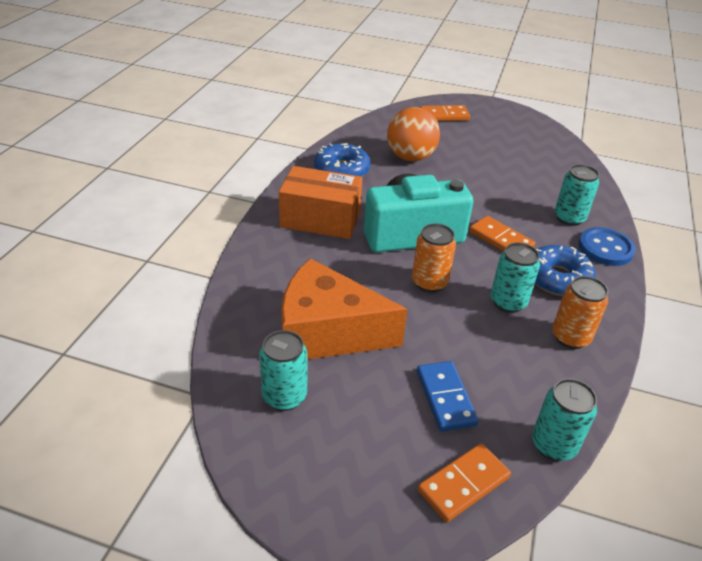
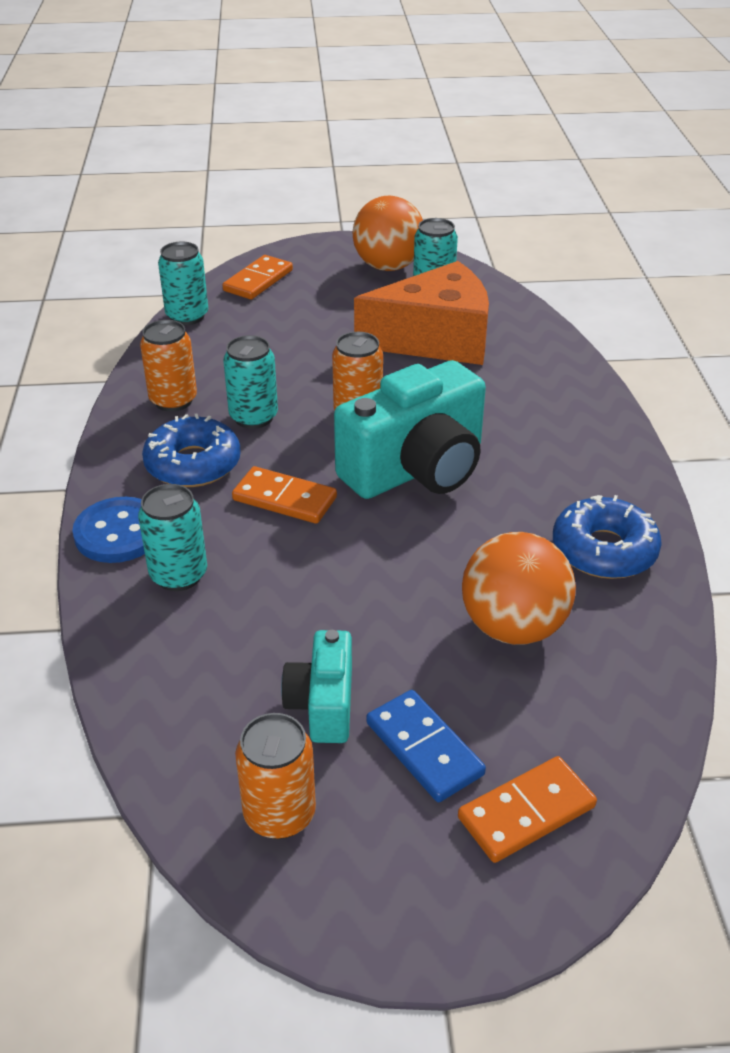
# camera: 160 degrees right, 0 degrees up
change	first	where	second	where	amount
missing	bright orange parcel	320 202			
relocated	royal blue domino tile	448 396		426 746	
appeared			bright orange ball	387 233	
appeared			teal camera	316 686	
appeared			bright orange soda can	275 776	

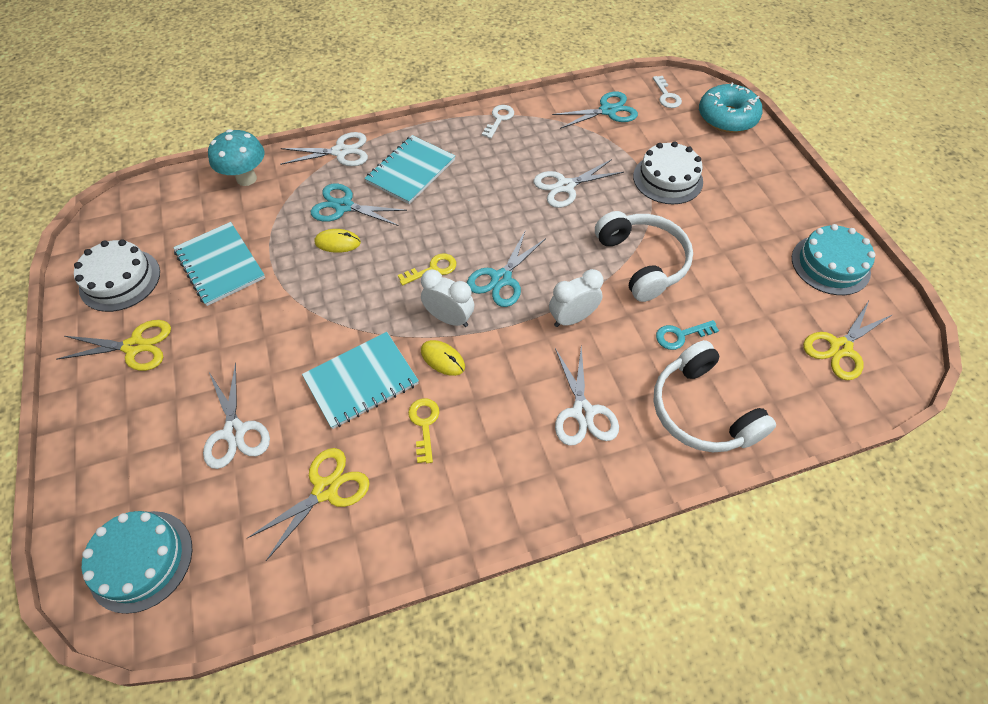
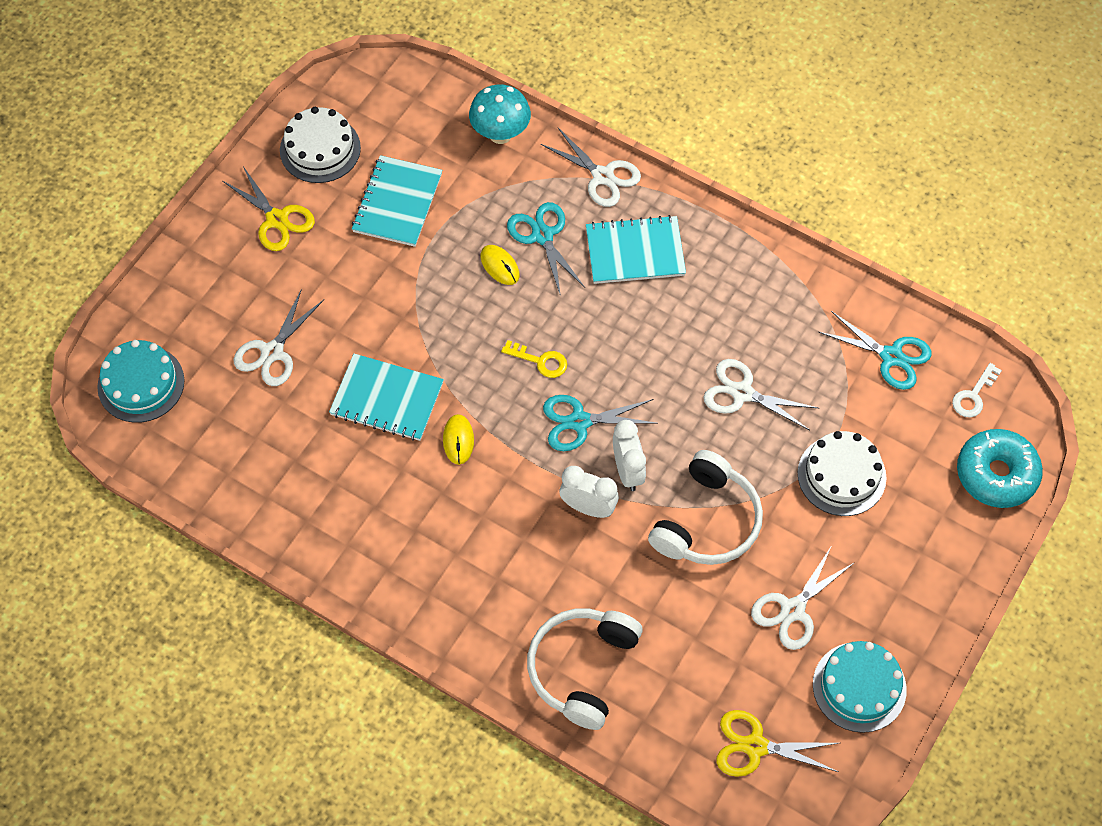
# camera: 50 degrees right, 5 degrees up
change	first	where	second	where	amount
missing	snow-white latchkey	498 122			
relocated	snow-white alarm clock	447 298		629 455	
missing	teal latchkey	687 335			
relocated	snow-white shears	587 396		803 598	
missing	yellow latchkey	424 430			
missing	yellow shears	308 504			

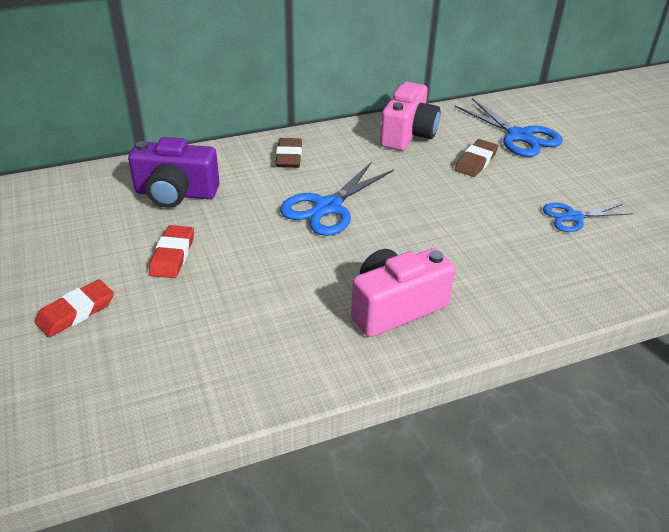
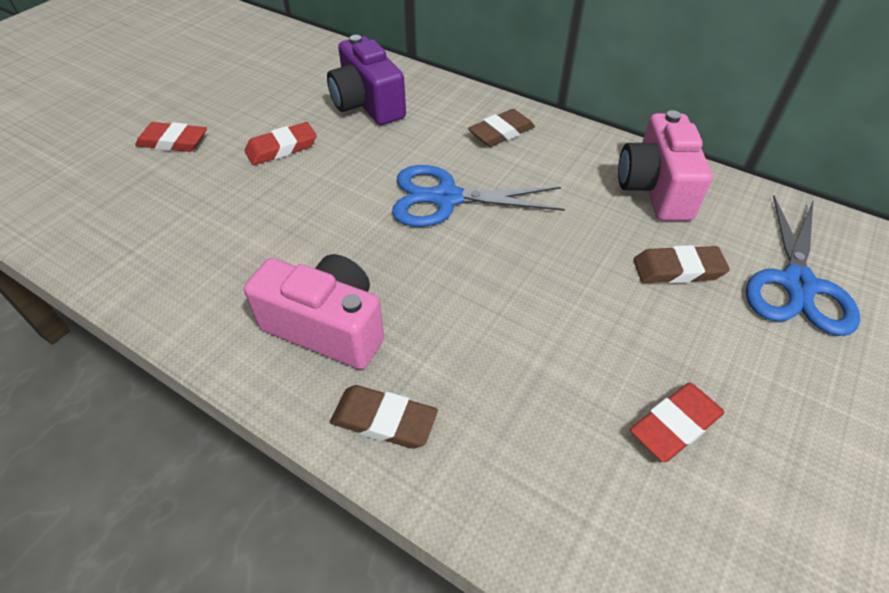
# camera: 55 degrees right, 10 degrees up
change	first	where	second	where	amount
spun	rosy camera	410 116		665 165	105 degrees clockwise
exchanged	royal blue shears	588 217	red eraser	677 422	
appeared			russet eraser	384 417	

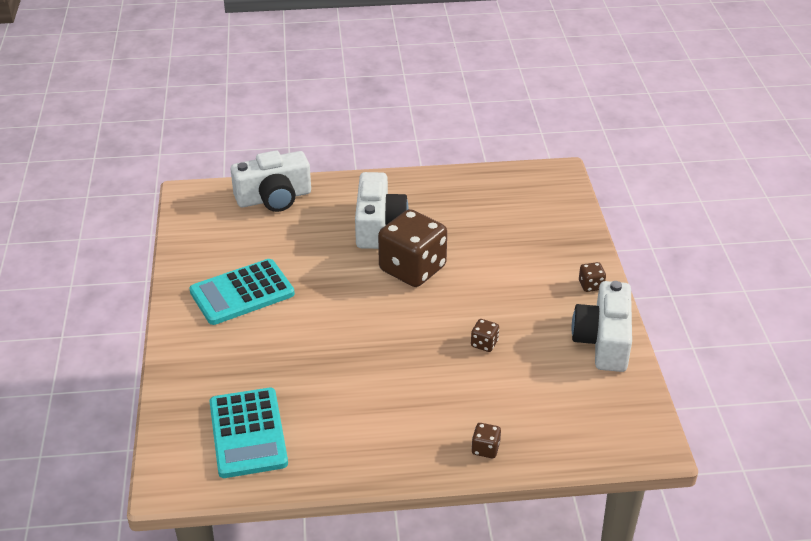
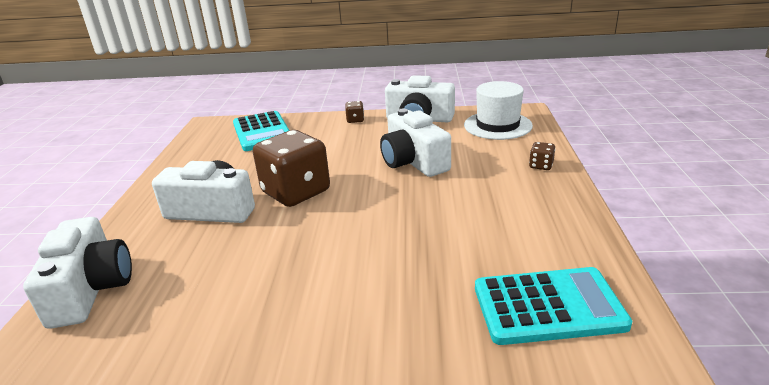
# camera: 80 degrees left, 10 degrees down
change	first	where	second	where	amount
relocated	teal pocket calculator	242 292		261 131	
exchanged	russet dice	485 335	snow-white camera	415 143	
appeared			snow-white top hat	498 110	

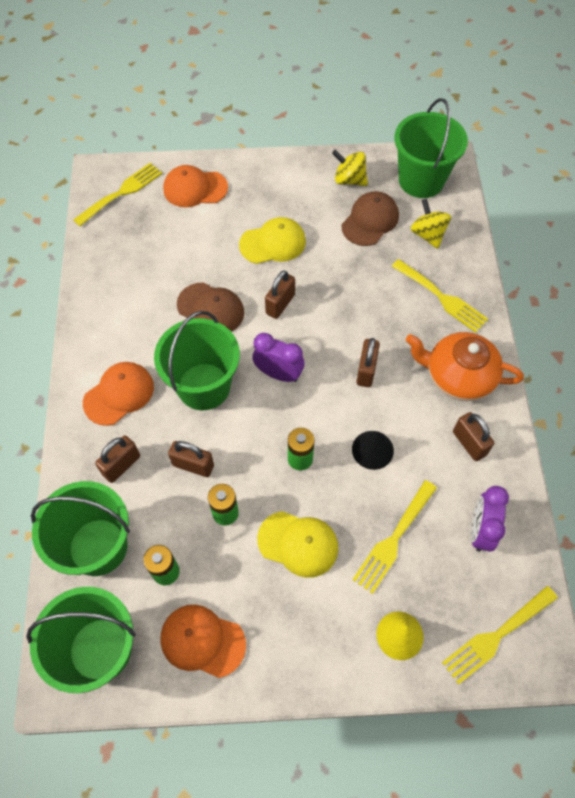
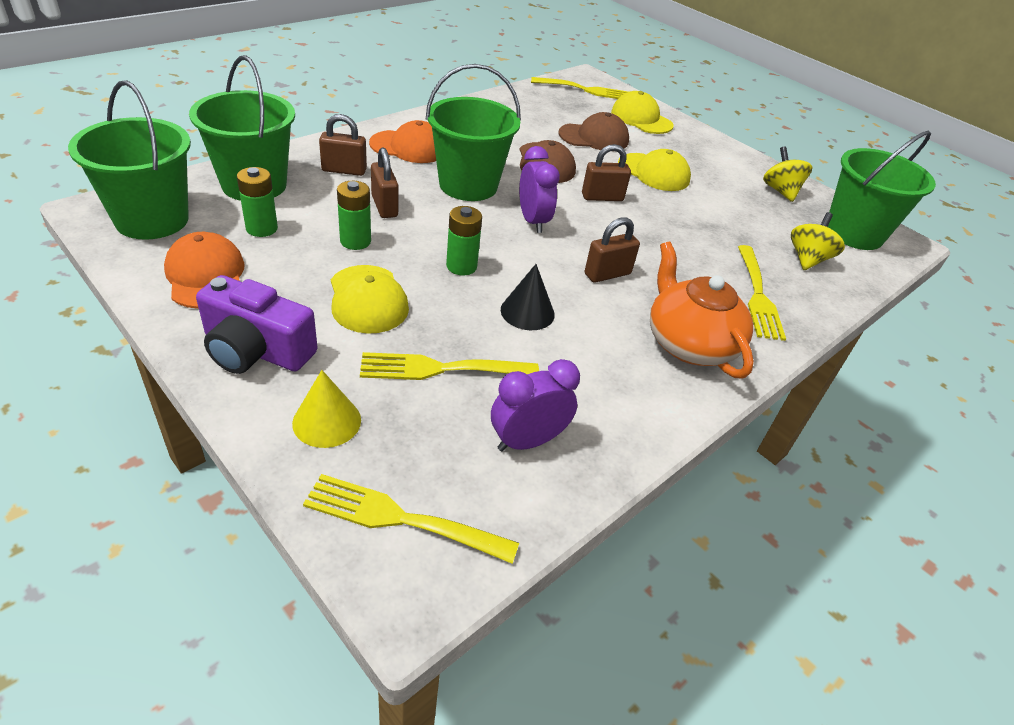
# camera: 45 degrees right, 20 degrees down
change	first	where	second	where	amount
colour	bright orange cap	195 186	yellow cap	642 112	
relocated	russet cap	370 218		594 131	
missing	russet small lock	473 436			
appeared			violet camera	257 324	

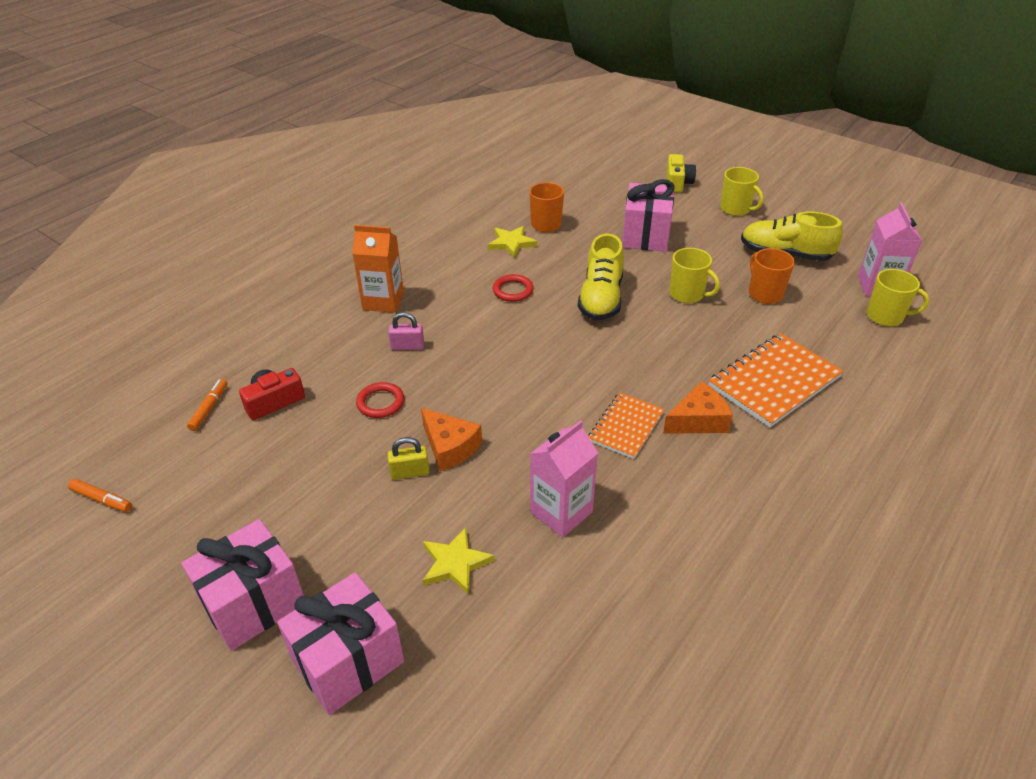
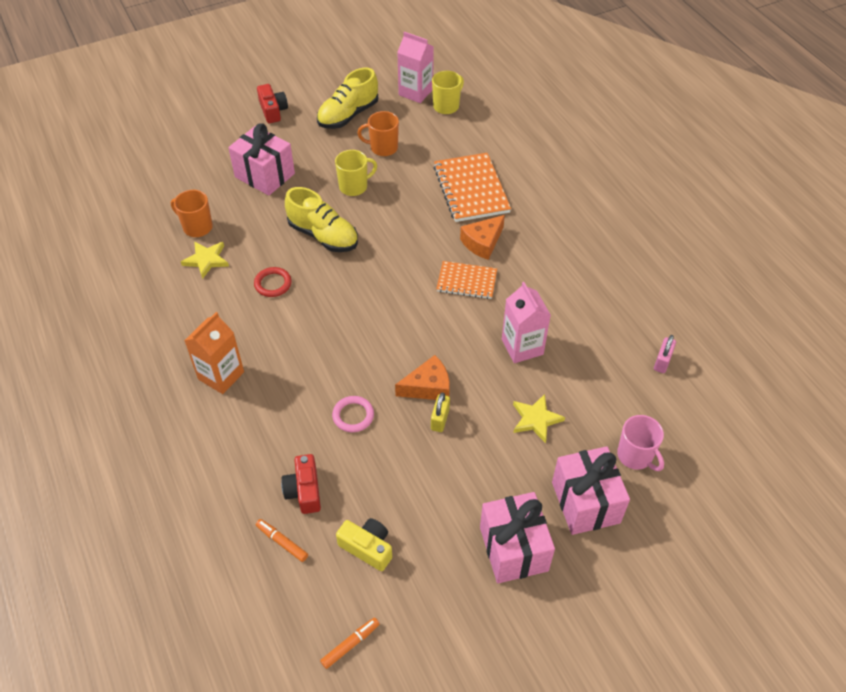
# camera: 65 degrees left, 10 degrees up
change	first	where	second	where	amount
relocated	yellow camera	681 173		364 544	
exchanged	yellow coffee mug	742 191	red camera	272 103	
relocated	rosy small lock	406 331		665 354	
spun	bright orange cheese wedge	698 407		482 237	135 degrees counterclockwise
colour	red hoop	380 400	rosy hoop	353 414	
spun	bright orange exercise book	626 425		466 280	45 degrees counterclockwise
appeared			rosy coffee mug	640 443	

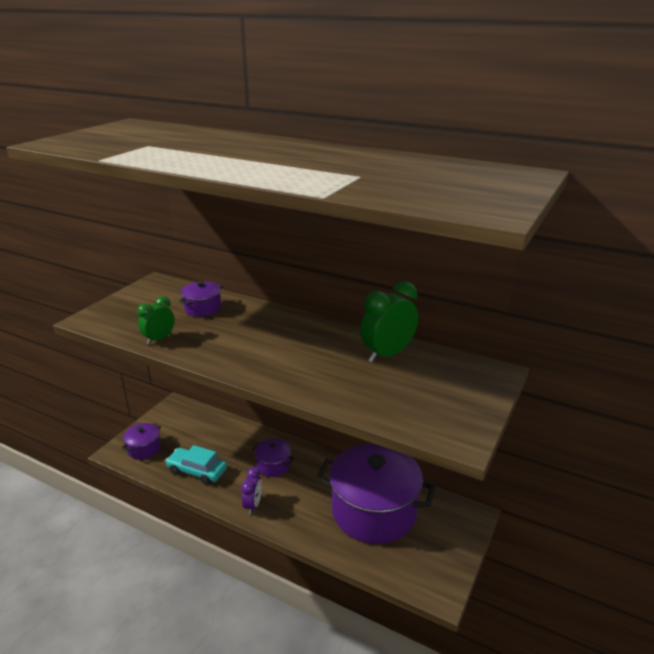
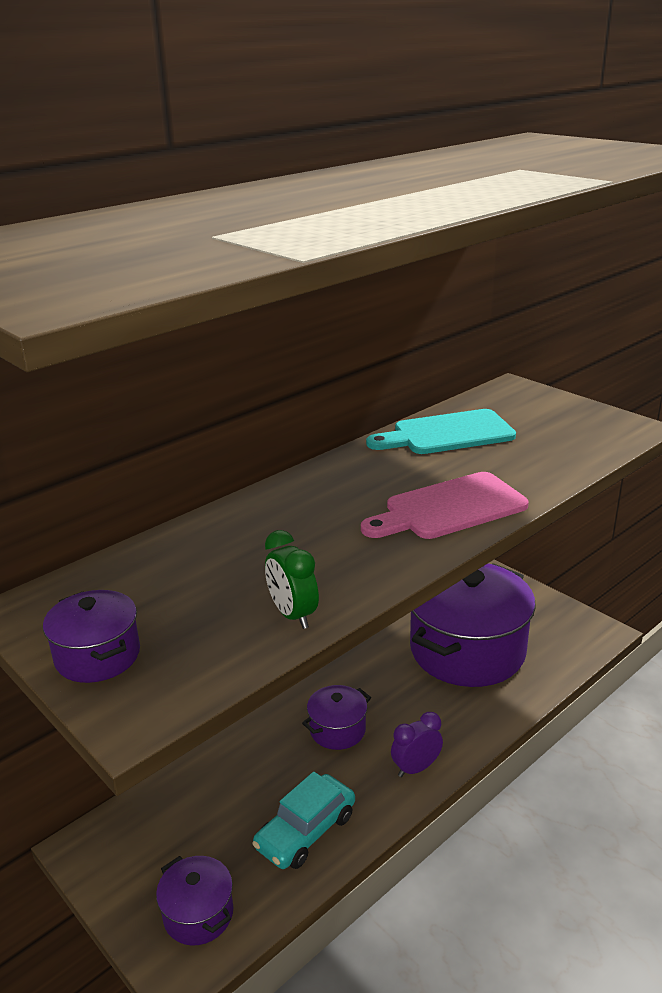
# camera: 70 degrees left, 0 degrees up
change	first	where	second	where	amount
relocated	violet stockpot	201 299		91 636	
exchanged	leaf-green alarm clock	389 321	teal chopping board	441 431	
spun	violet alarm clock	251 491		417 744	60 degrees counterclockwise
appeared			rosy chopping board	445 505	

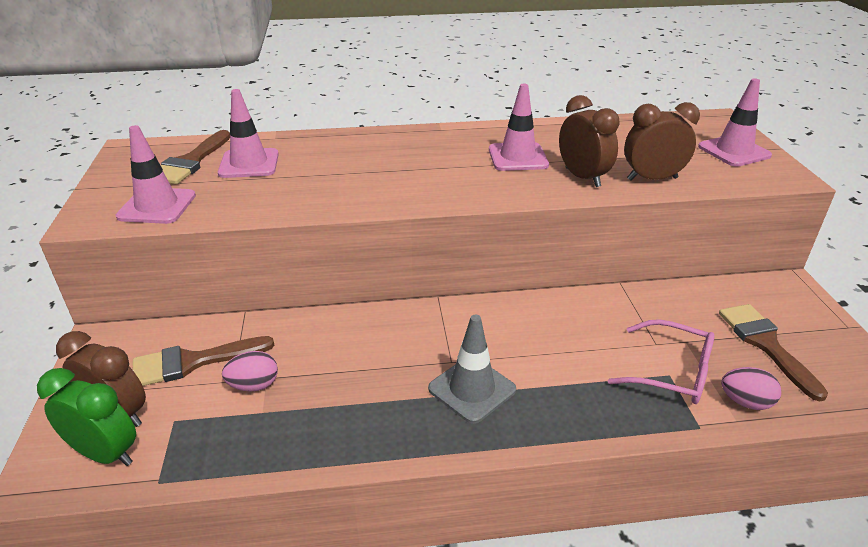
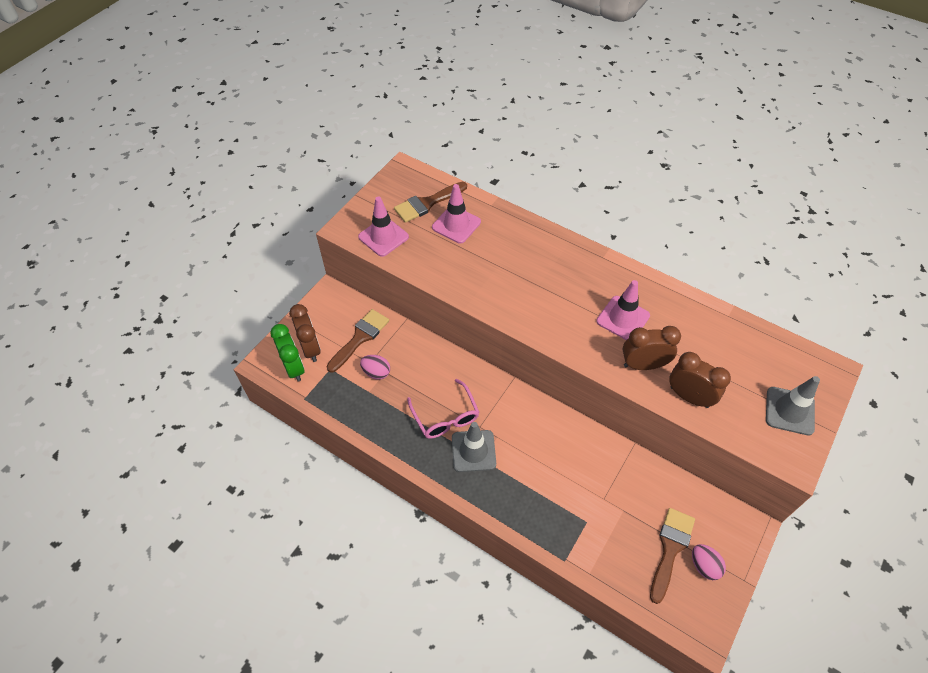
# camera: 40 degrees right, 20 degrees up
change	first	where	second	where	amount
colour	rosy safety cone	735 122	grey safety cone	793 406	
spun	russet alarm clock	589 141		651 348	105 degrees counterclockwise
relocated	rosy glasses	661 361		443 409	
spun	russet paint brush	204 361		358 341	105 degrees clockwise
relocated	rosy egg shape	751 388		709 562	

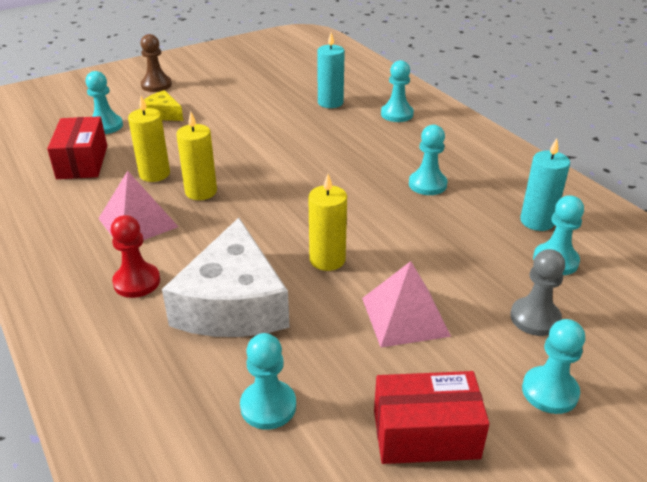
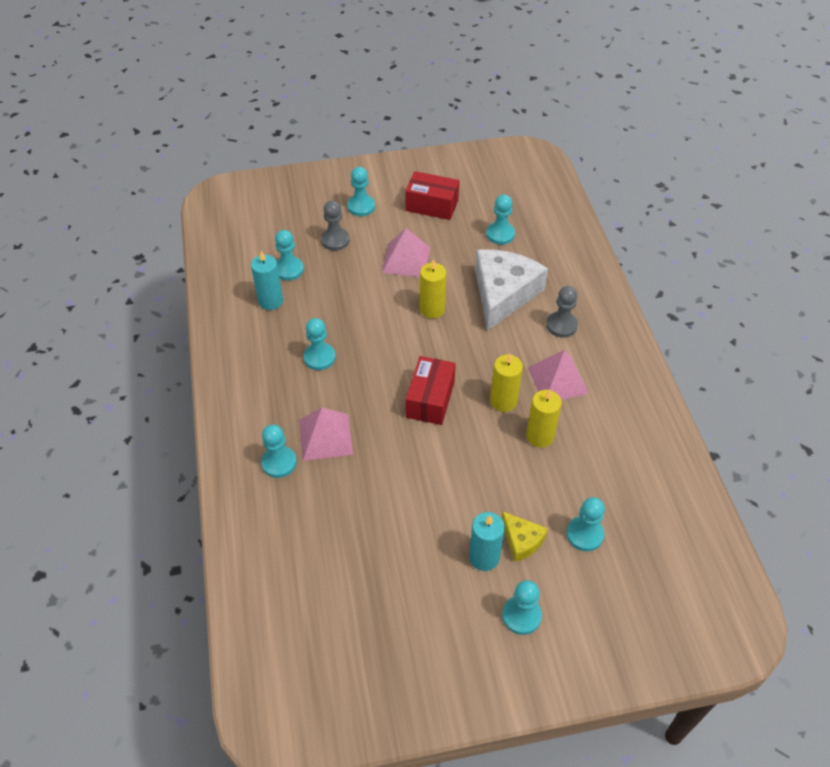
# camera: 160 degrees left, 15 degrees up
change	first	where	second	where	amount
relocated	teal candle	331 70		487 541	
colour	russet pawn	156 63	teal pawn	522 607	
relocated	red parcel	77 147		431 390	
colour	red pawn	135 256	grey pawn	562 312	
appeared			rosy solid pyramid	326 434	

